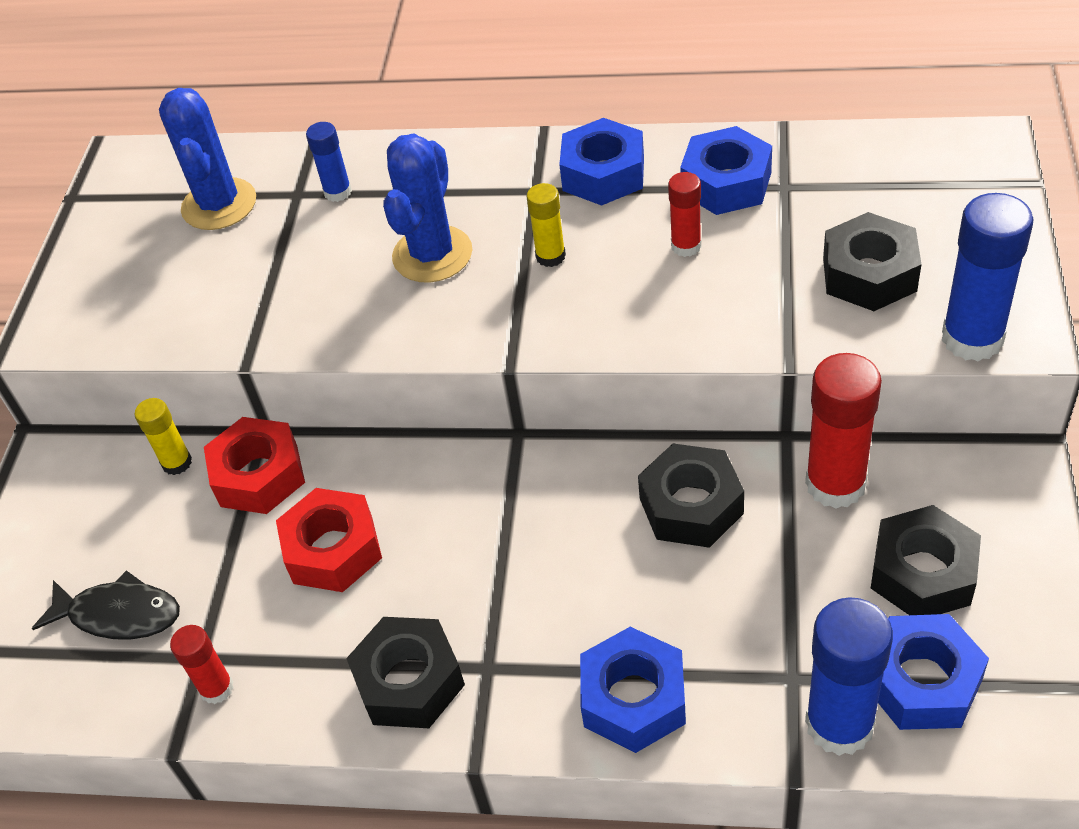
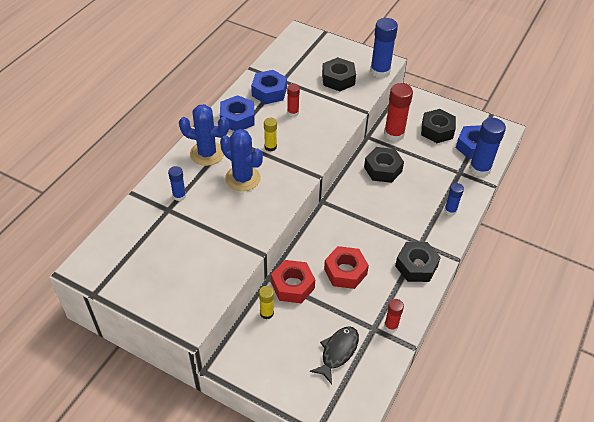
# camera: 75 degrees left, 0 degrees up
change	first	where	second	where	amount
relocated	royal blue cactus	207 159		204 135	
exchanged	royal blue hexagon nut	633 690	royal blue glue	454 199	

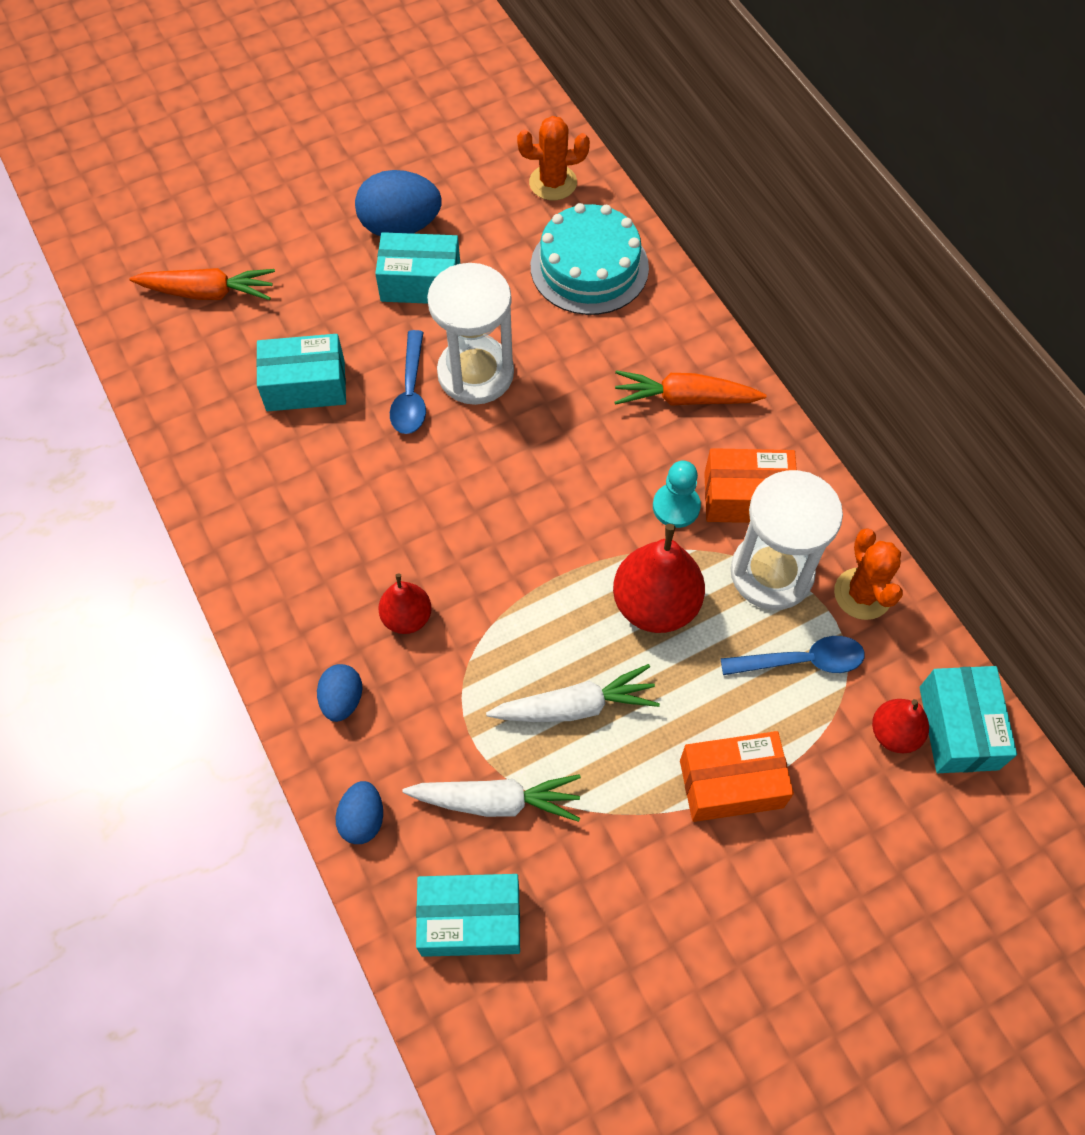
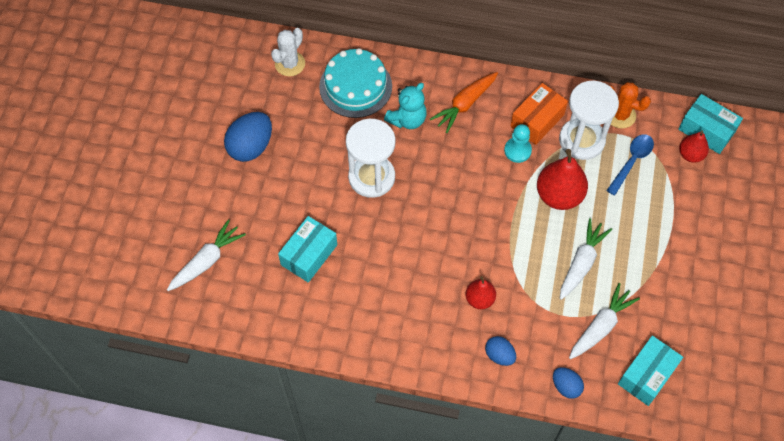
# camera: 50 degrees left, 0 degrees up
change	first	where	second	where	amount
colour	bright orange cactus	553 158	snow-white cactus	288 52	
missing	teal parcel	417 268			
colour	bright orange toy carrot	202 284	snow-white toy carrot	206 255	
missing	royal blue spoon	408 382			
missing	bright orange parcel	737 776			
appeared			teal teddy bear	405 106	

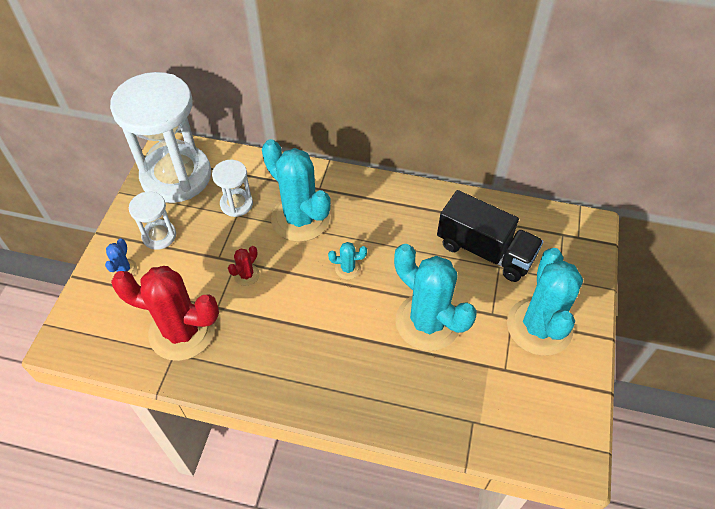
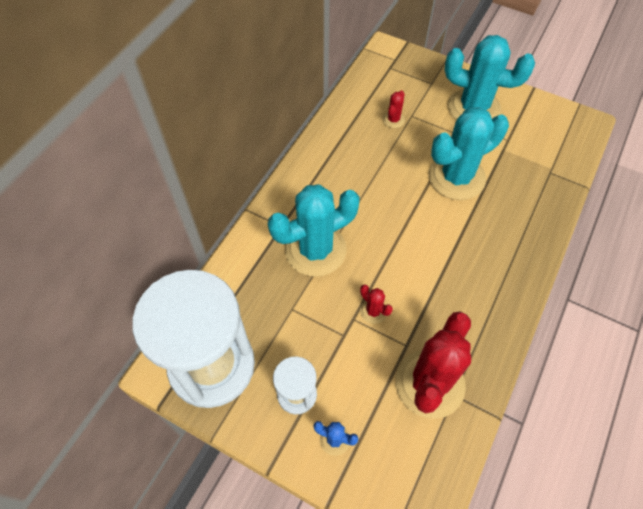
# camera: 75 degrees left, 5 degrees up
change	first	where	second	where	amount
missing	snow-white sandglass	232 188			
exchanged	black lorry	490 236	red cactus	394 109	
missing	teal cactus	347 260			

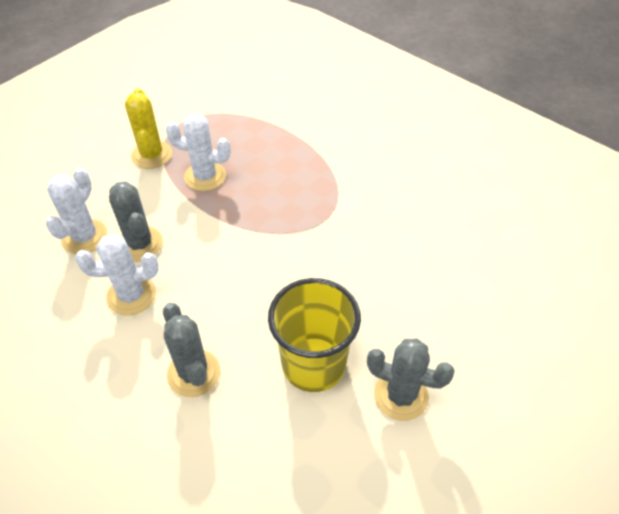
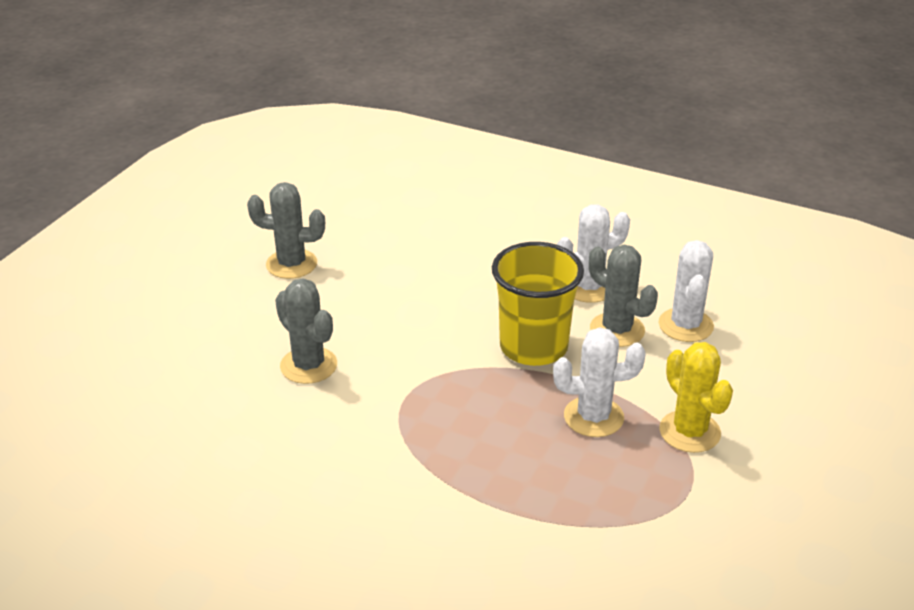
# camera: 165 degrees right, 15 degrees down
change	first	where	second	where	amount
relocated	yellow cup	314 335		538 304	
relocated	grey cactus	191 350		306 331	

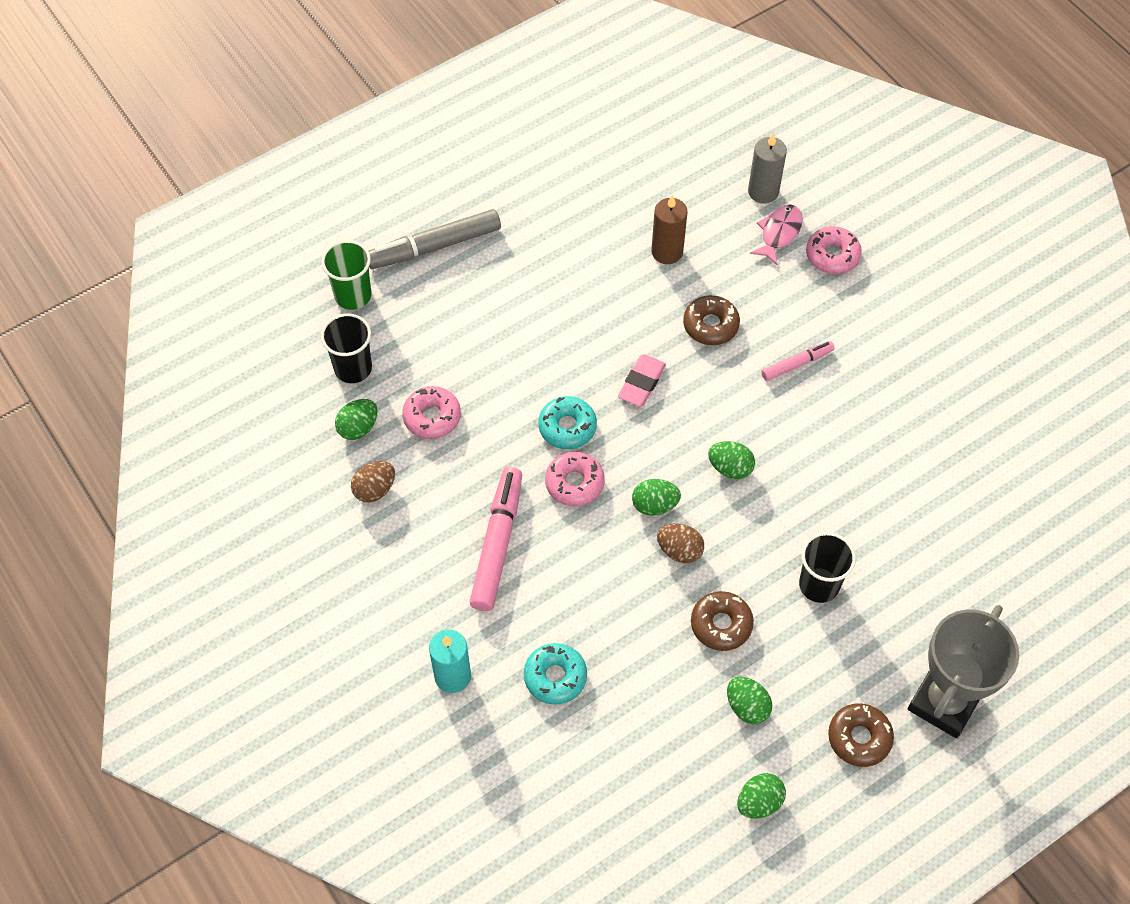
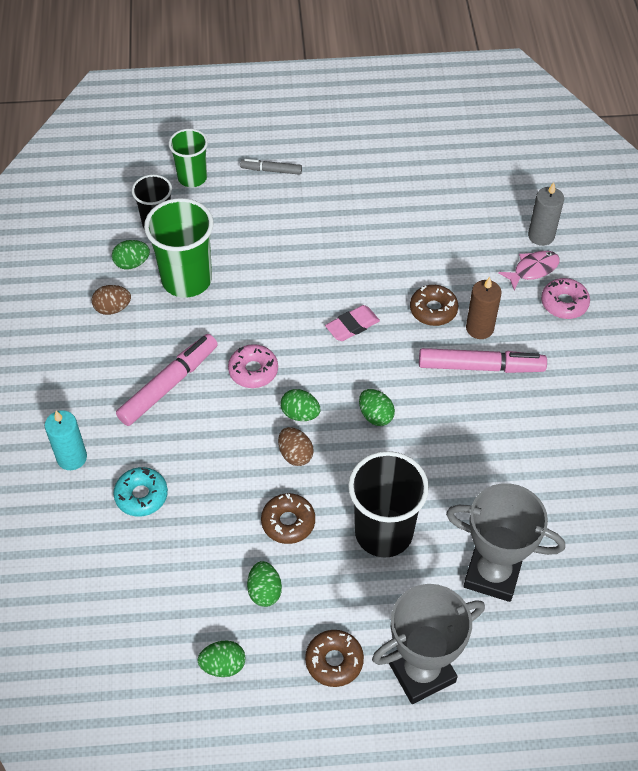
# camera: 30 degrees right, 5 degrees down
change	first	where	second	where	amount
relocated	russet candle	669 229		484 308	
size	grey marker pen	435 239		271 167	x0.55
size	rosy marker pen	798 361		483 360	x1.81
exchanged	rosy glazed donut	431 412	leaf-green cup	179 248	
missing	teal glazed donut	567 422			
size	black cup	827 567		388 504	x1.61
appeared			grey award cup	505 542	

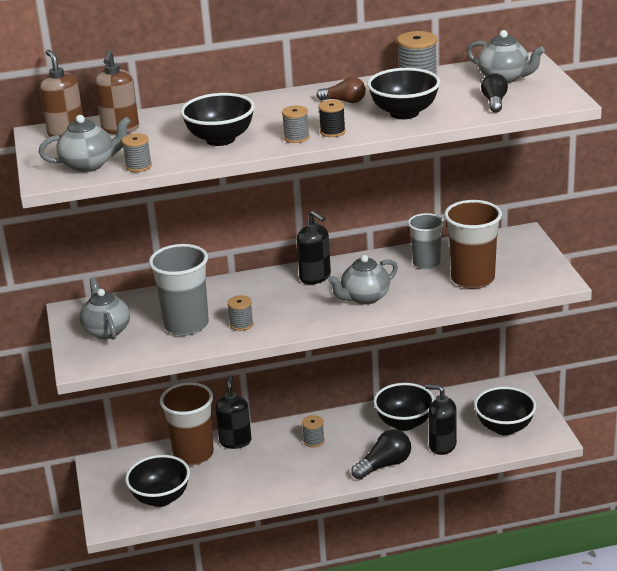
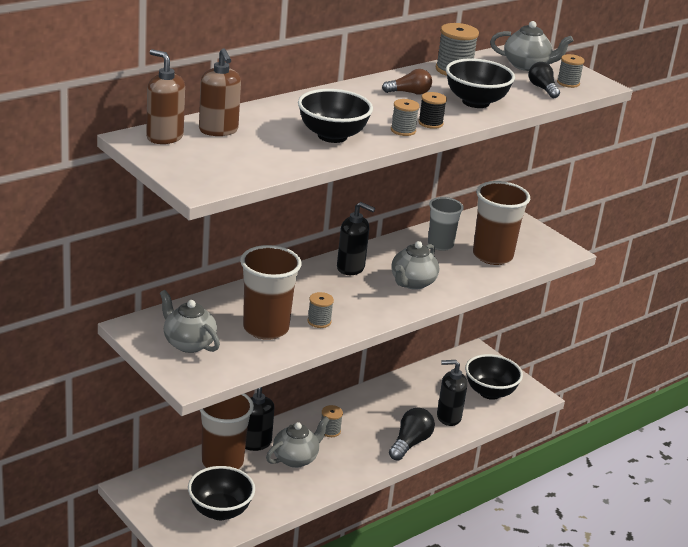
# camera: 30 degrees left, 0 degrees up
change	first	where	second	where	amount
relocated	grey china teapot	85 143		298 442	
relocated	grey spool	137 152		571 71	
colour	grey cup	179 290	russet cup	270 292	
missing	black serving bowl	404 407			

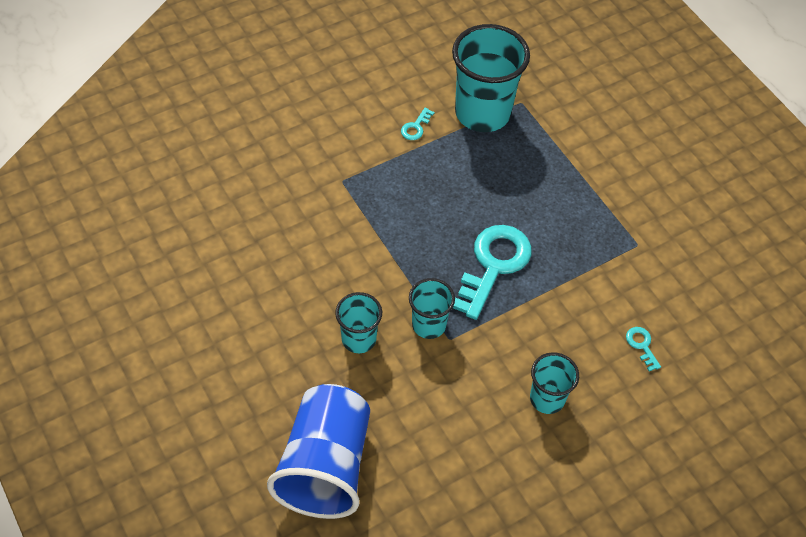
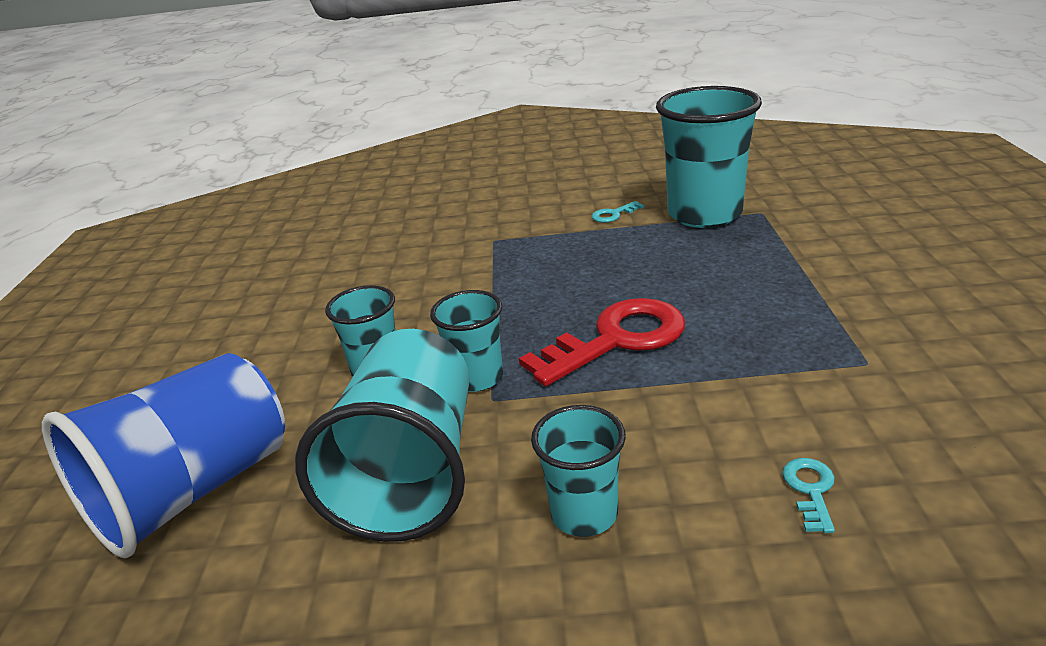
# camera: 35 degrees right, 25 degrees down
change	first	where	second	where	amount
colour	teal latchkey	492 272	red latchkey	602 342	
appeared			teal cup	382 435	

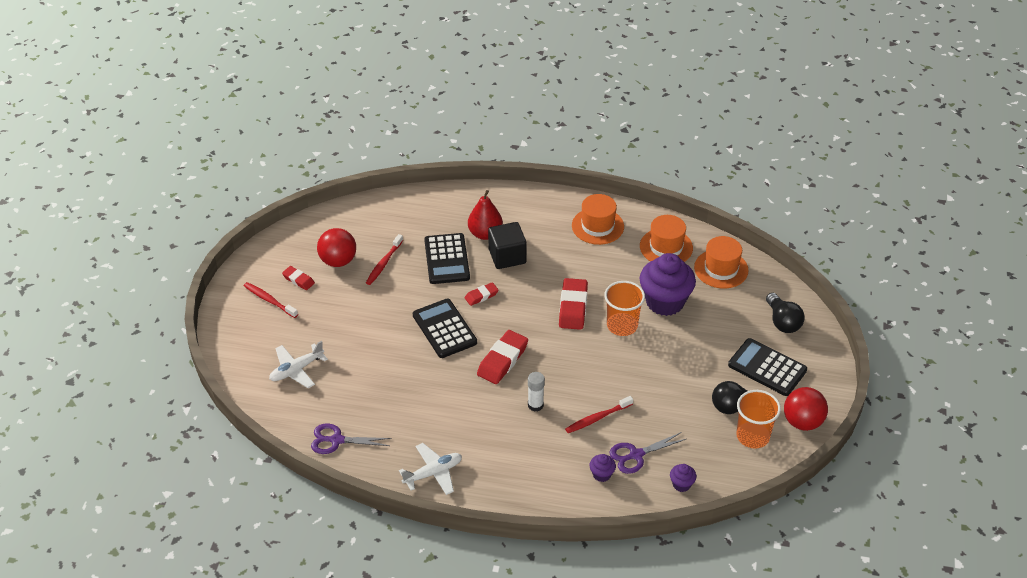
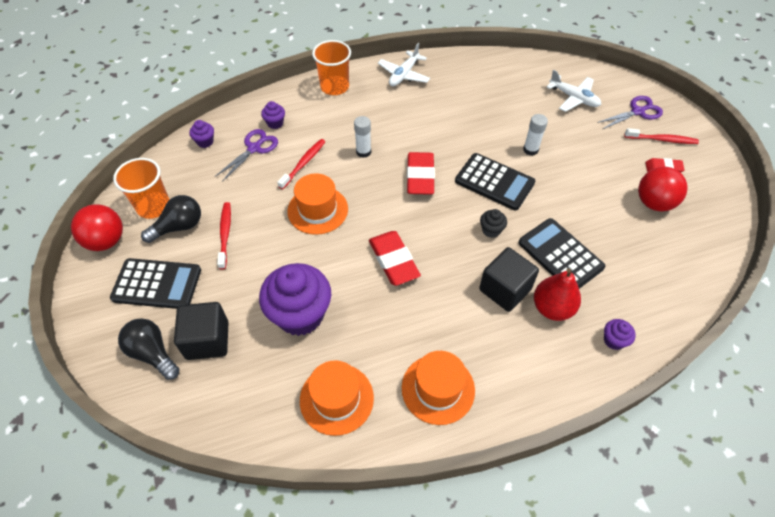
# camera: 150 degrees right, 10 degrees up
change	first	where	second	where	amount
relocated	red dental brush	384 259		224 235	
relocated	bright orange top hat	721 262		317 204	
relocated	bright orange cup	624 308		331 67	
exchanged	red eraser	482 294	black cupcake	493 223	
spun	snow-white aeroplane	298 364		573 90	105 degrees clockwise
relocated	violet shears	351 438		630 112	
appeared			snow-white glue	535 135	
appeared			black cube	201 331	
appeared			violet cupcake	620 334	

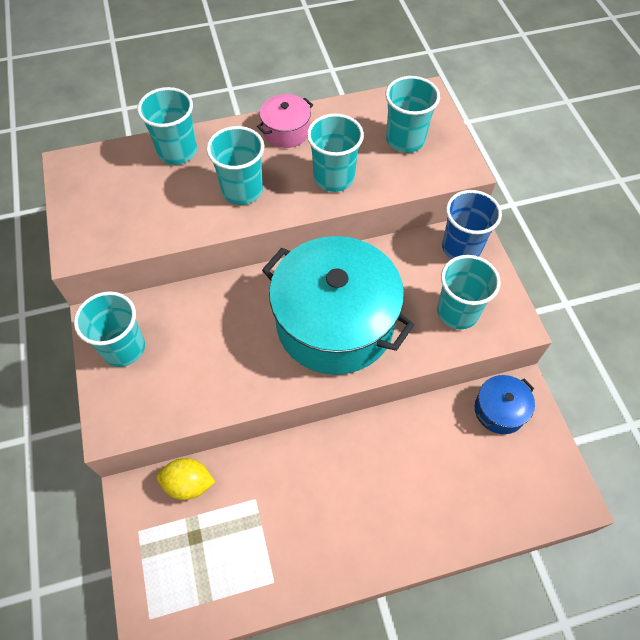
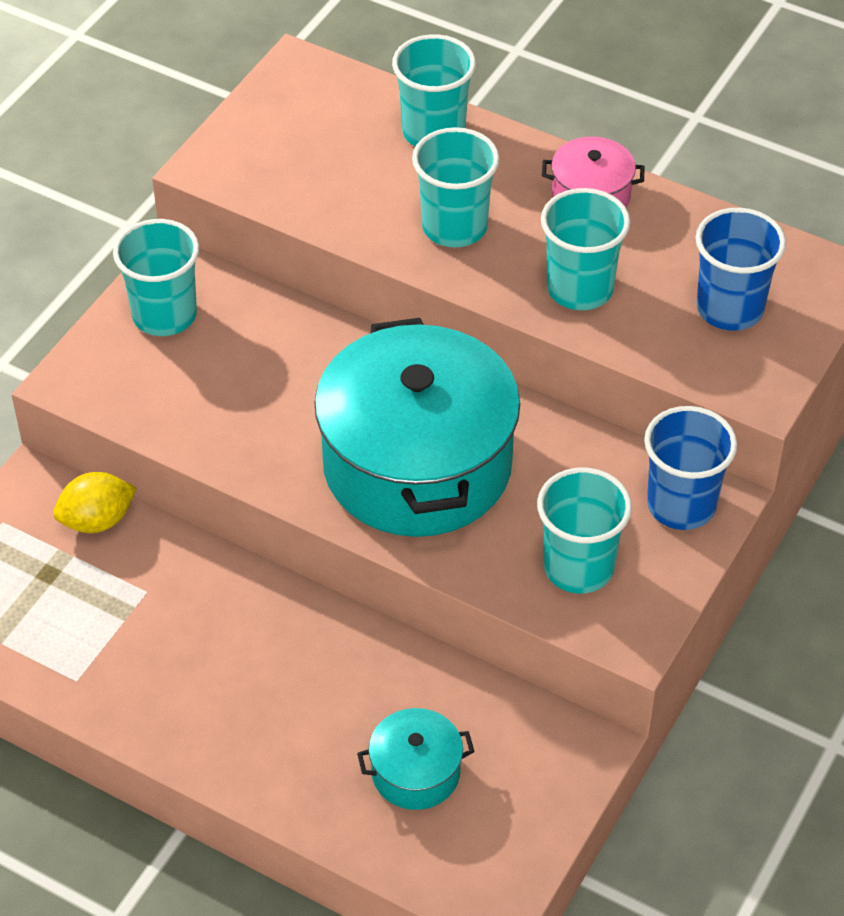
# camera: 45 degrees right, 10 degrees down
change	first	where	second	where	amount
colour	teal cup	412 114	royal blue cup	741 269	
missing	royal blue stockpot	505 404			
spun	yellow lemon	186 479		94 502	75 degrees counterclockwise
appeared			teal stockpot	416 759	

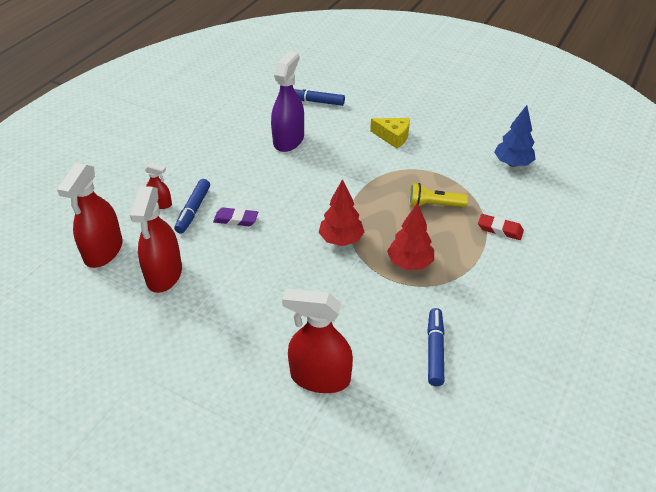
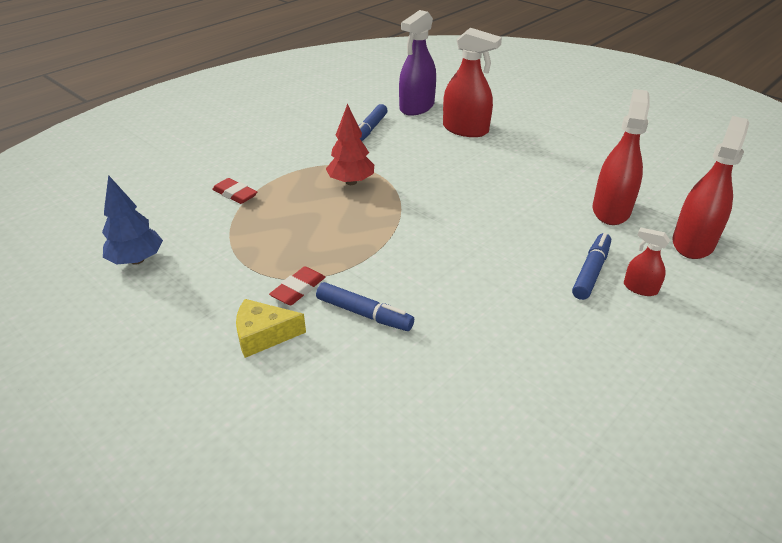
# camera: 165 degrees left, 5 degrees down
change	first	where	second	where	amount
relocated	violet spray bottle	287 101		417 63	
relocated	royal blue marker pen	319 96		365 306	
spun	yellow cheese wedge	390 133		271 328	45 degrees counterclockwise
missing	red fir tree	341 212			
missing	yellow pocket torch	438 195			
missing	violet eraser	235 217			
appeared			red eraser	297 286	

